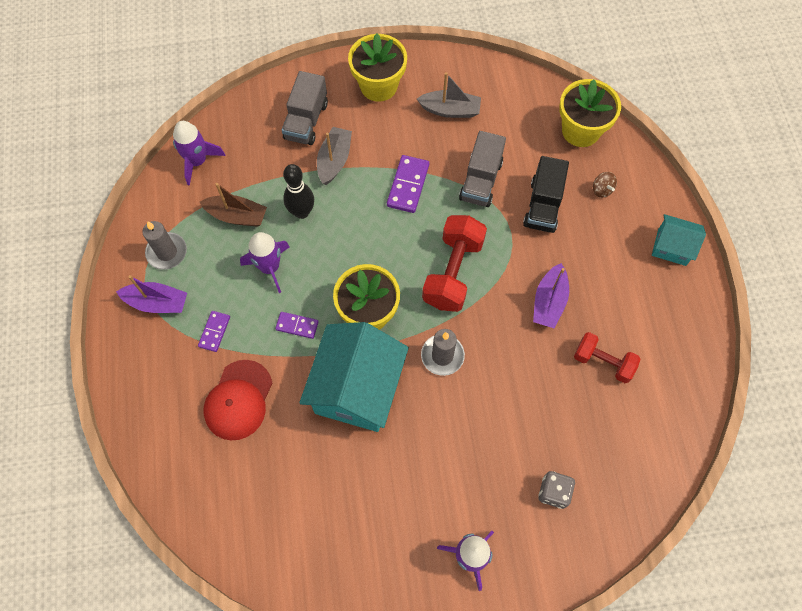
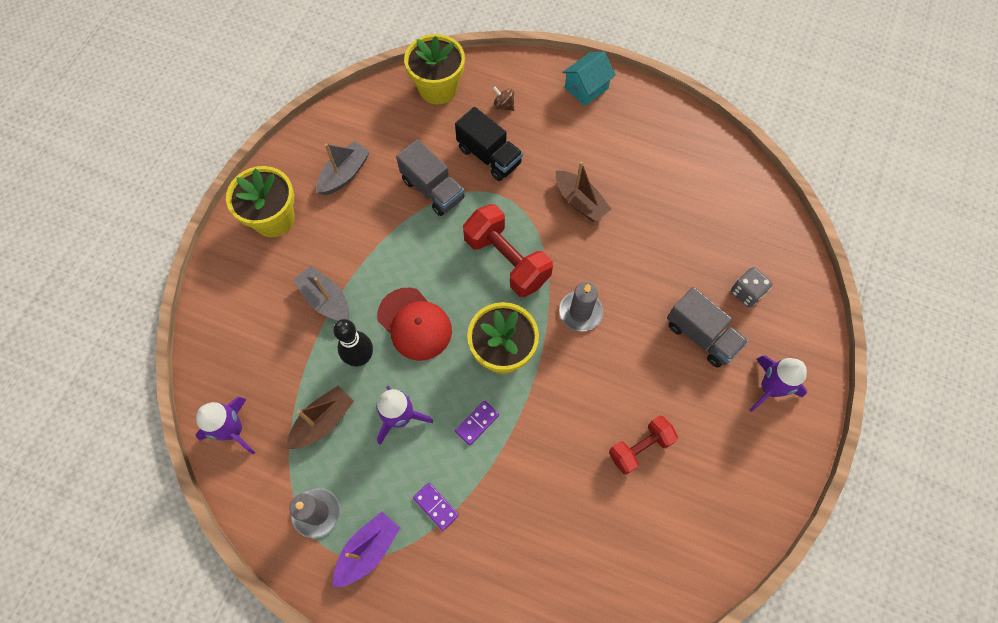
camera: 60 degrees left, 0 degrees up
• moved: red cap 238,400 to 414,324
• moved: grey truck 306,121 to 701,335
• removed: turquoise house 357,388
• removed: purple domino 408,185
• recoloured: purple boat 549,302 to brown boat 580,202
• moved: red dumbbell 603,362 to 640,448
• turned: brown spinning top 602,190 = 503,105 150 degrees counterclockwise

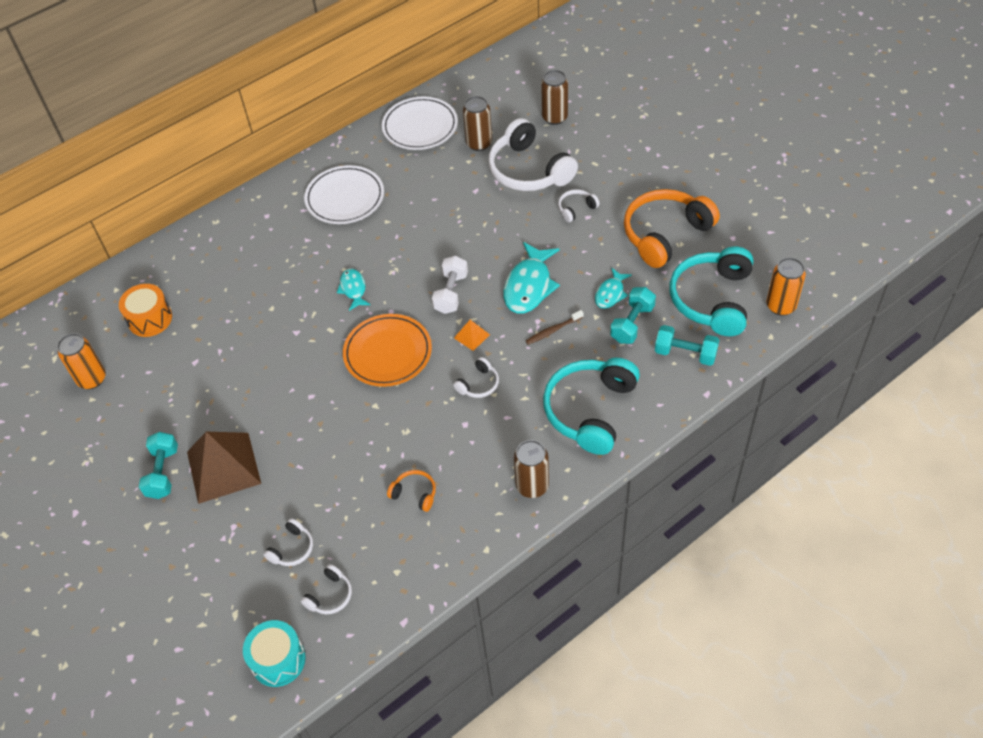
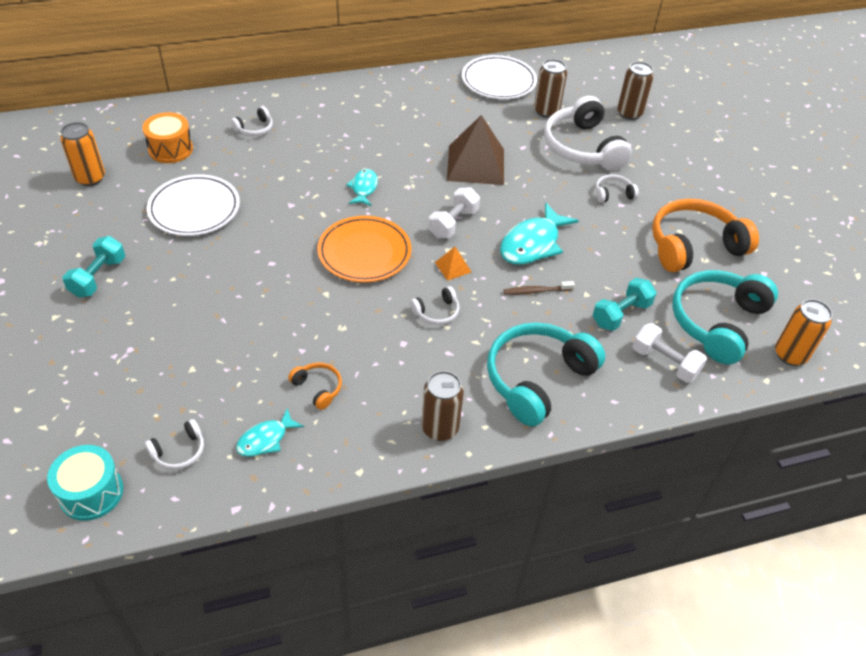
camera: 15 degrees right, 5 degrees down
• moved: brown pyramid 223,467 to 476,164
• moved: white headphones 292,548 to 254,128
• moved: white plate 345,198 to 194,209
• moved: turquoise fish 610,293 to 266,439
• recoloured: turquoise dumbbell 685,354 to white dumbbell 664,362

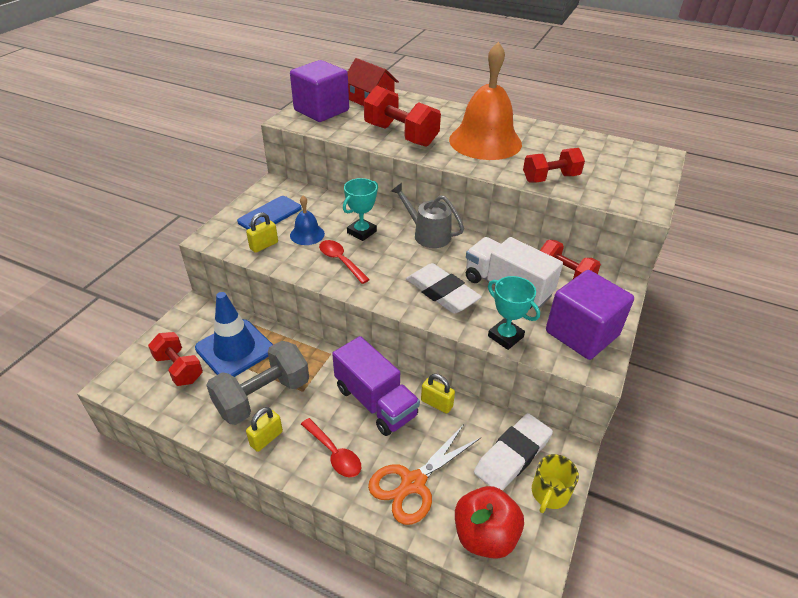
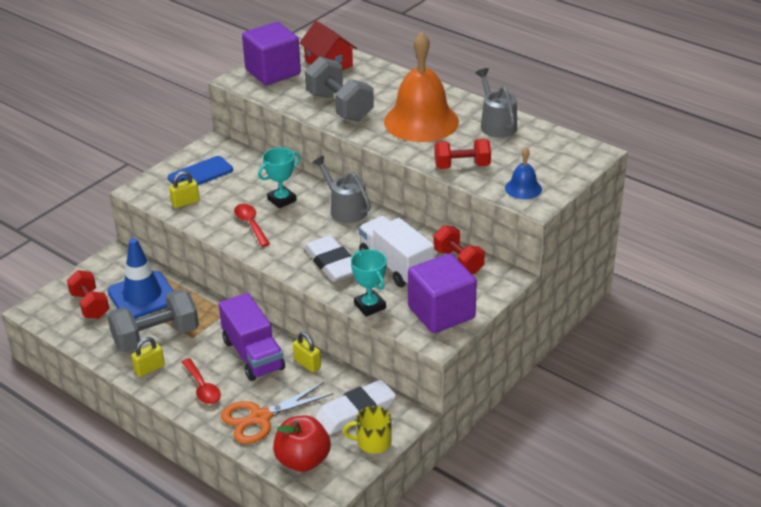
camera: 15 degrees right, 5 degrees down
• moved: blue bell 307,234 to 523,188
• recoloured: red dumbbell 401,135 to grey dumbbell 339,107
• turned: yellow mug 549,493 = 373,442 45 degrees clockwise
• added: grey watering can 496,124

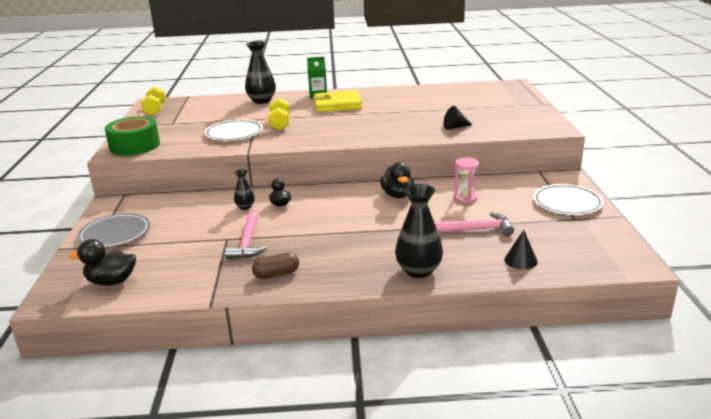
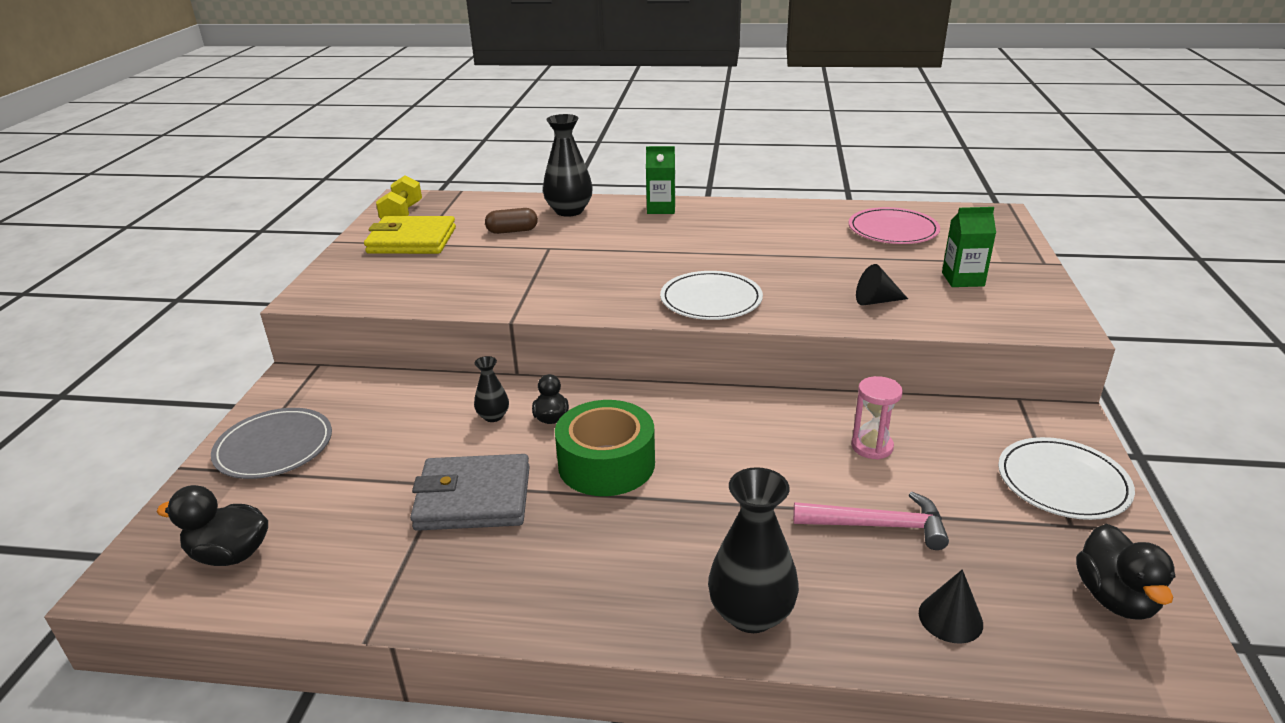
camera: 10 degrees right, 5 degrees up
• moved: green tape 135,146 to 606,464
• moved: white plate 234,133 to 711,300
• replaced: pink hammer 248,242 to grey wallet 473,498
• moved: brown capsule 276,274 to 512,231
• removed: yellow dumbbell 280,124
• moved: yellow wallet 337,105 to 412,240
• moved: black duck 397,195 to 1115,598
• added: pink plate 893,230
• added: green carton 962,279

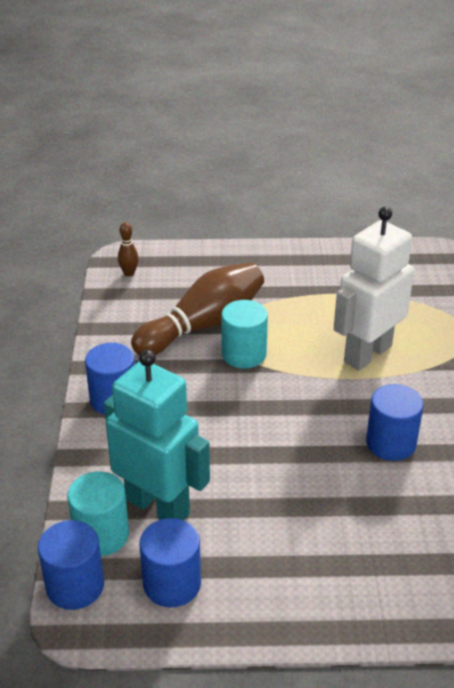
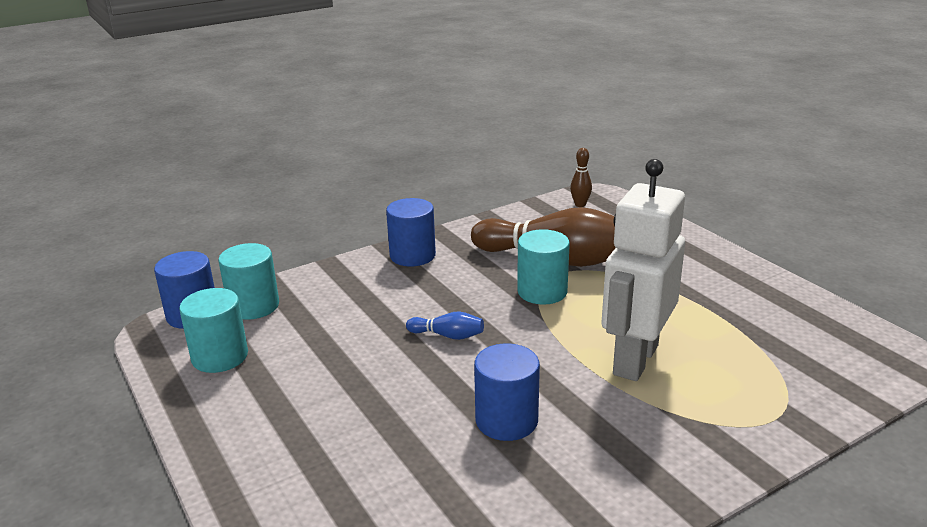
camera: 60 degrees right, 10 degrees down
• removed: turquoise robot 158,506
• recoloured: blue cylinder 172,584 to turquoise cylinder 220,357
• turned: white robot 367,353 = 634,360 75 degrees counterclockwise
• added: blue bowling pin 448,335

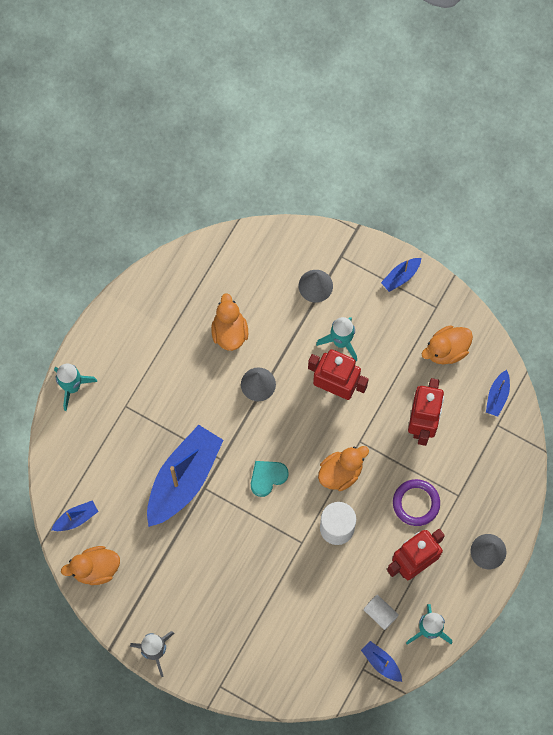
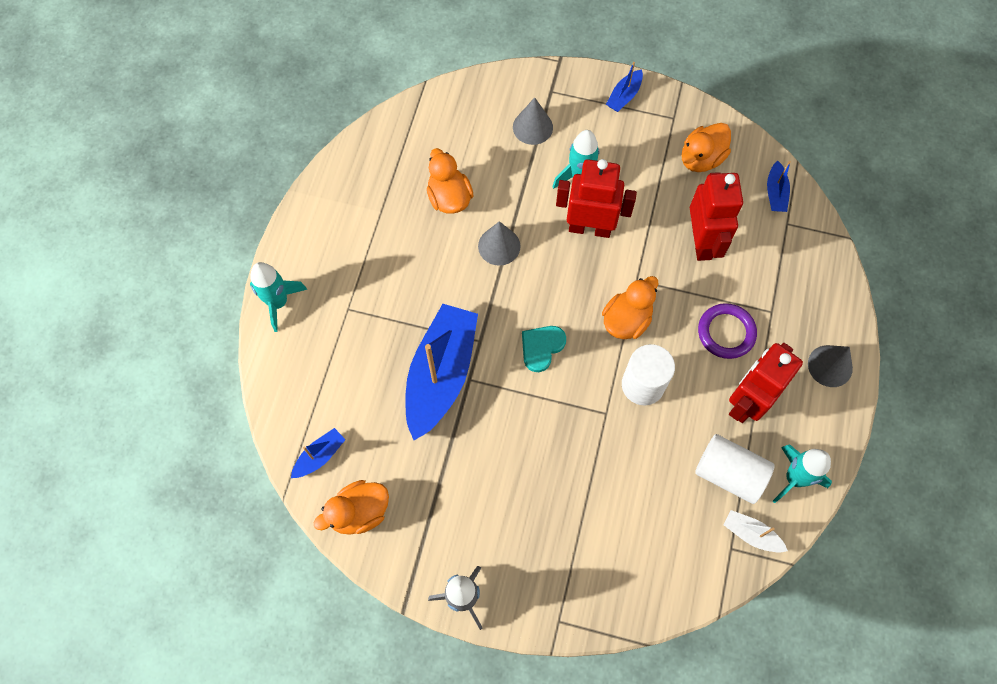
camera: 15 degrees left, 5 degrees down
• recoloured: blue boat 381,662 to white boat 751,534
• resized: white cylinder 380,613 = 729,473 x1.68

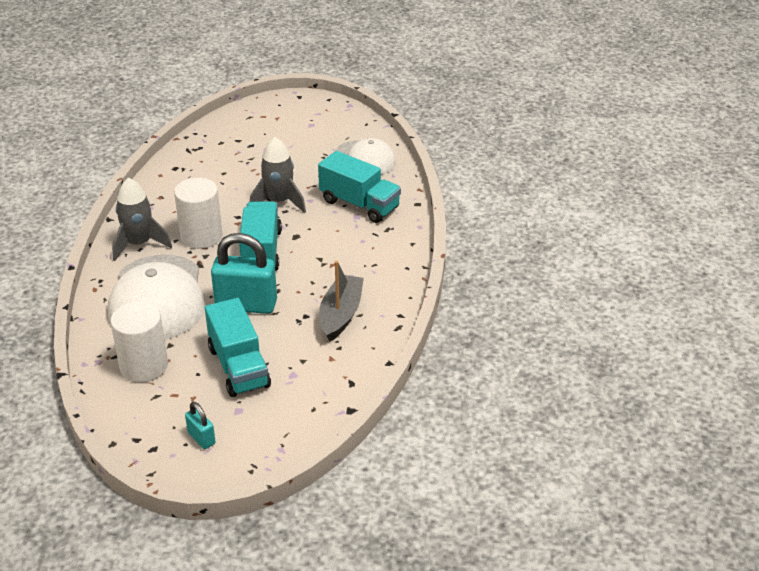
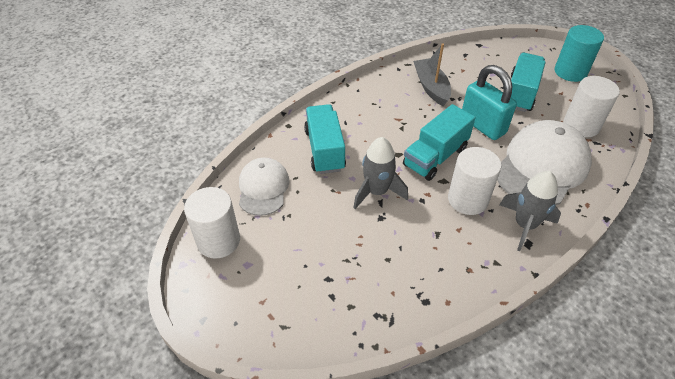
camera: 135 degrees left, 10 degrees up
• replaced: turquoise padlock 201,438 to turquoise cylinder 570,72
• turned: grey boat 340,314 = 431,87 105 degrees clockwise
• added: white cylinder 218,241

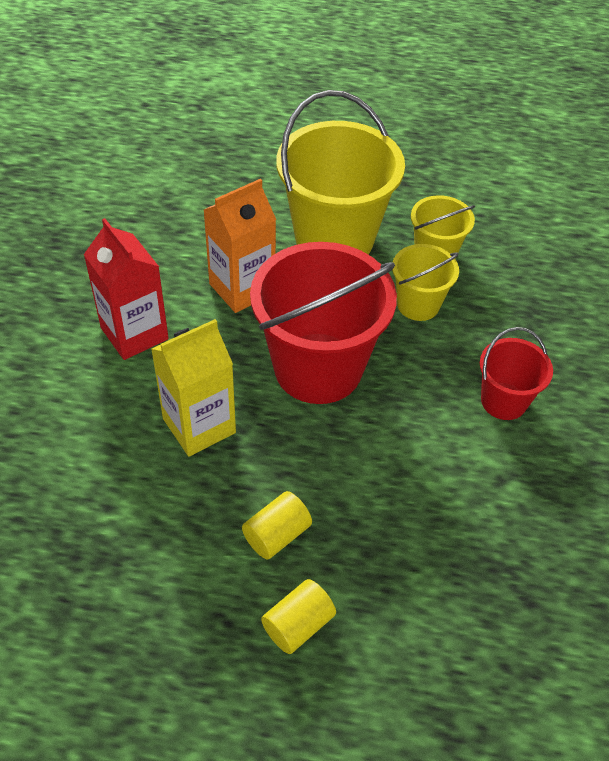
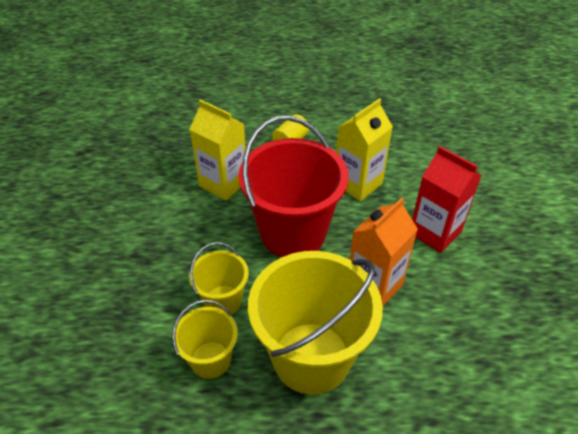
camera: 170 degrees right, 5 degrees down
• removed: yellow cylinder 298,624
• removed: red bucket 503,401
• added: yellow carton 223,183

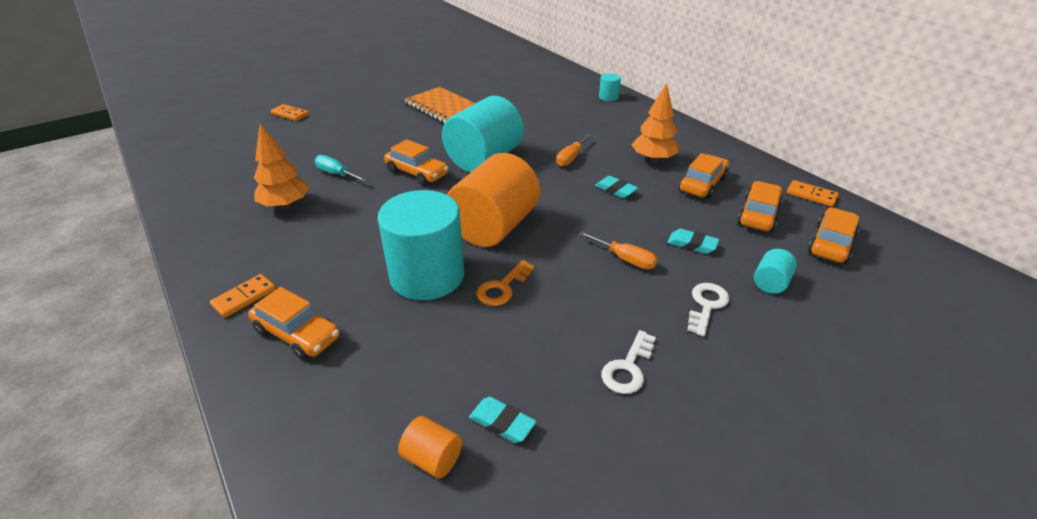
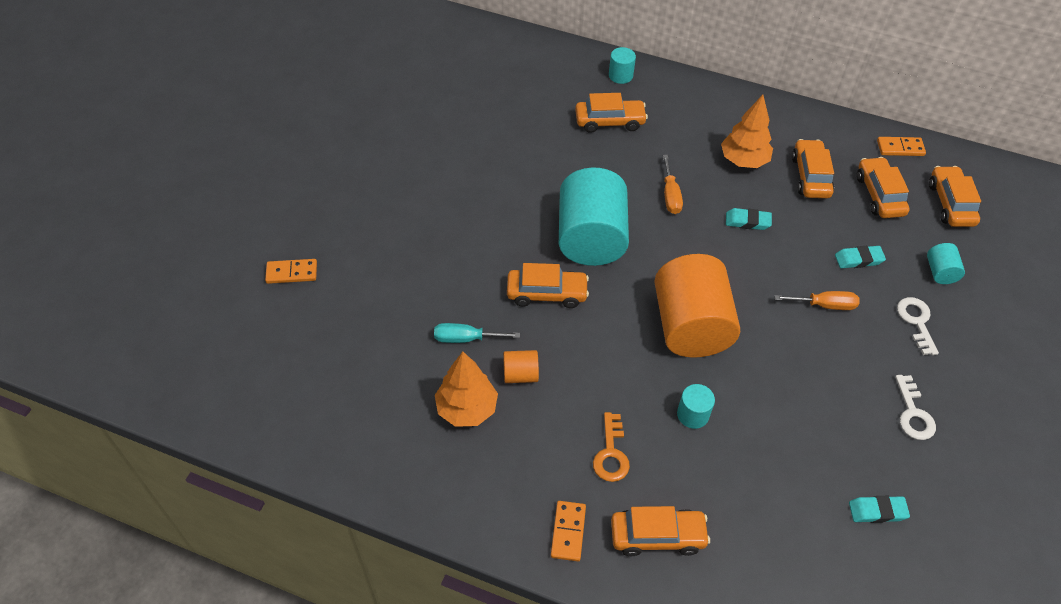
camera: 35 degrees left, 15 degrees up
• resized: turquoise cylinder 427,275 = 693,414 x0.42
• moved: orange cylinder 432,458 to 520,375
• removed: orange notebook 443,107
• moved: orange key 502,288 to 611,454
• added: orange car 609,121

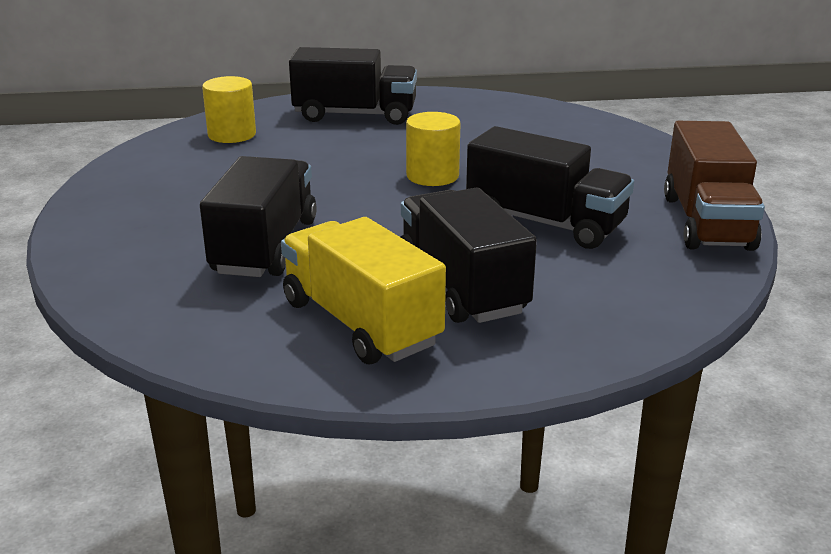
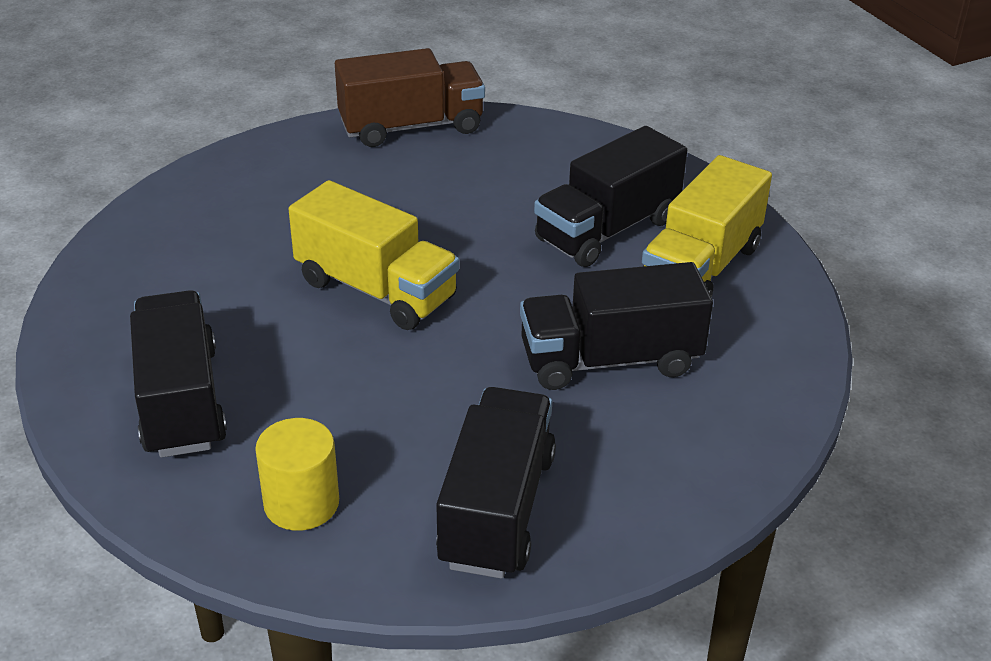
camera: 110 degrees left, 10 degrees up
• replaced: yellow cylinder 432,176 to yellow truck 376,290
• moved: black truck 545,223 to 497,509

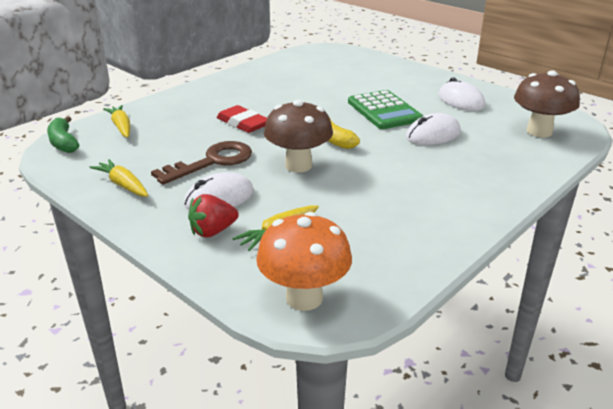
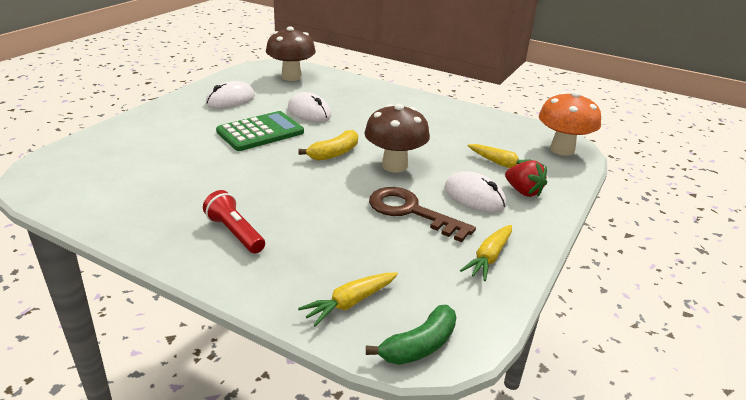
camera: 105 degrees left, 0 degrees up
• removed: red eraser 243,123
• added: red flashlight 235,233

